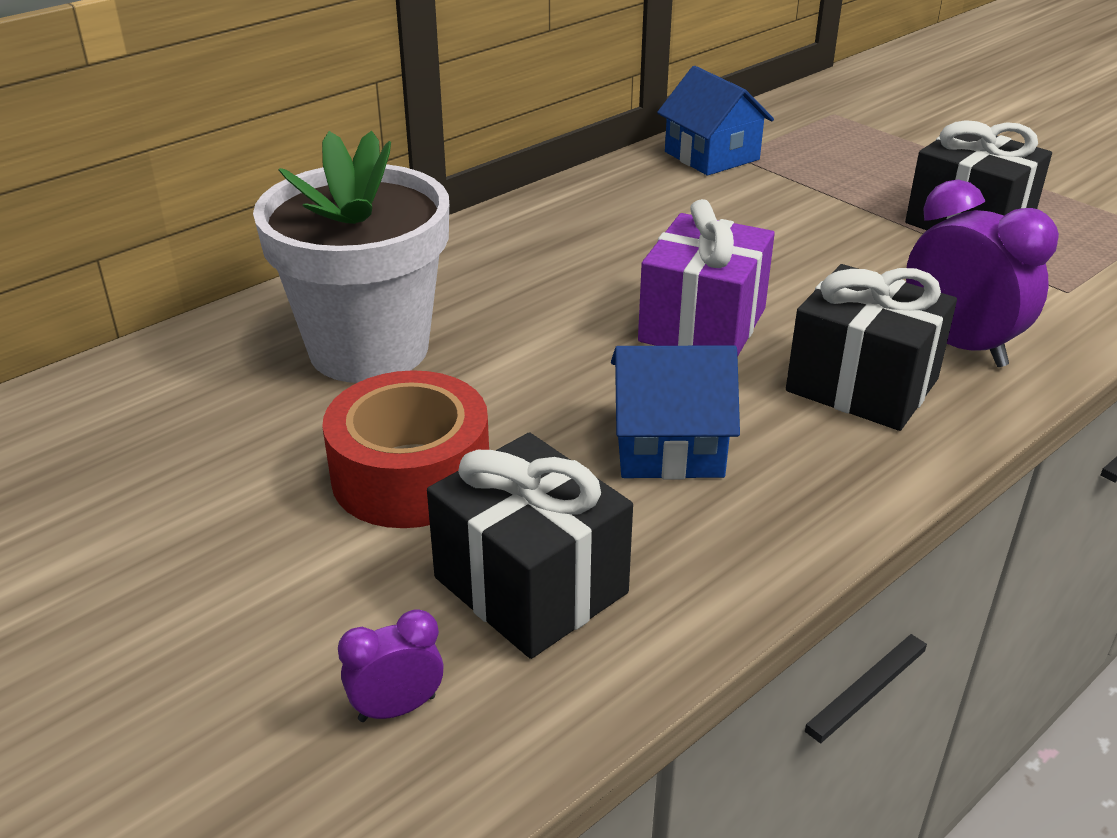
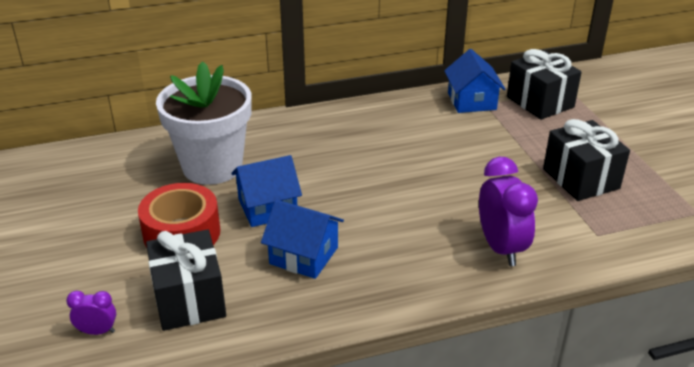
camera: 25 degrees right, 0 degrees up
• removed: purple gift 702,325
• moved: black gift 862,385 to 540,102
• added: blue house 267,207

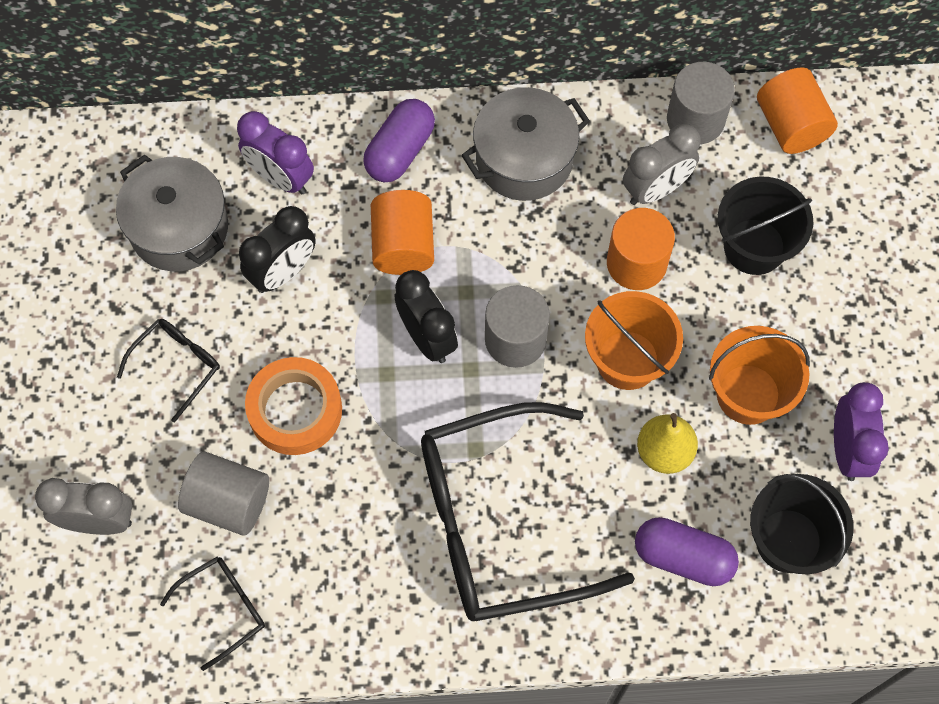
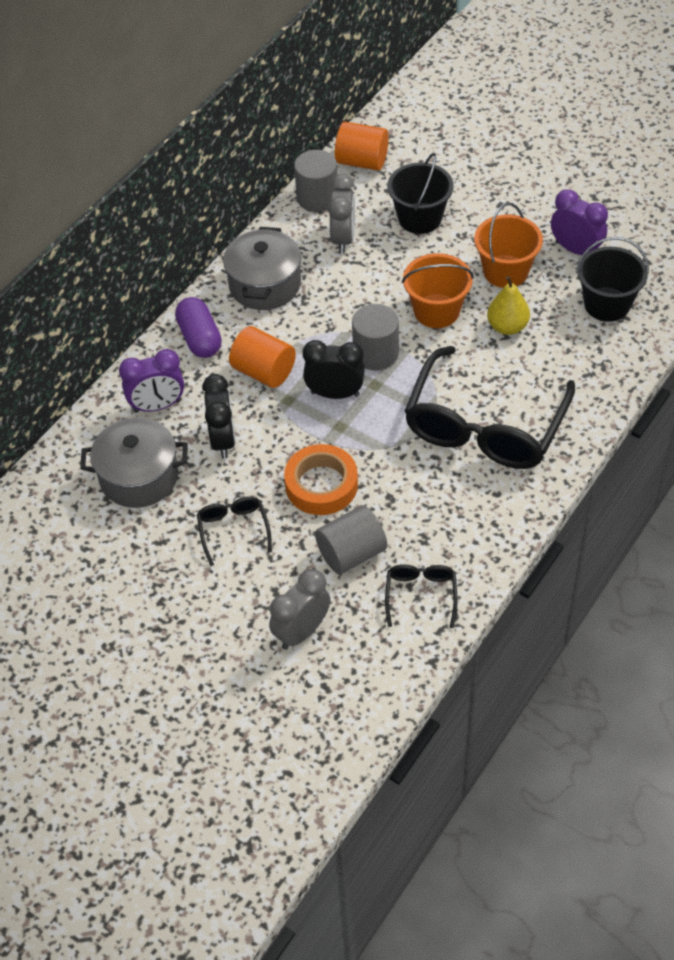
camera: 50 degrees left, 15 degrees down
• removed: orange cylinder 636,263
• removed: purple capsule 683,557

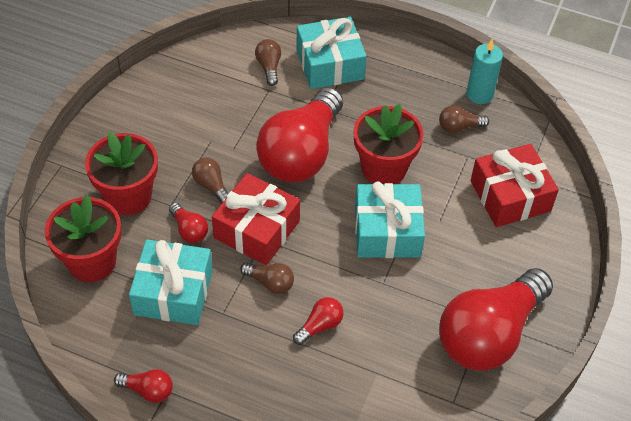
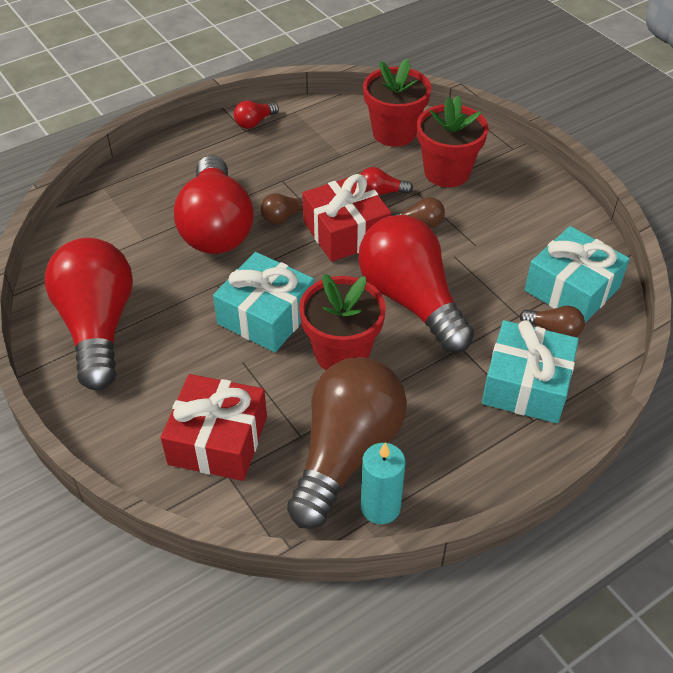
camera: 125 degrees right, 5 degrees down
• moved: turquoise gift 173,292 to 572,289
• resized: red light bulb 320,326 = 216,226 x2.50
• resized: brown light bulb 459,127 = 346,453 x2.50

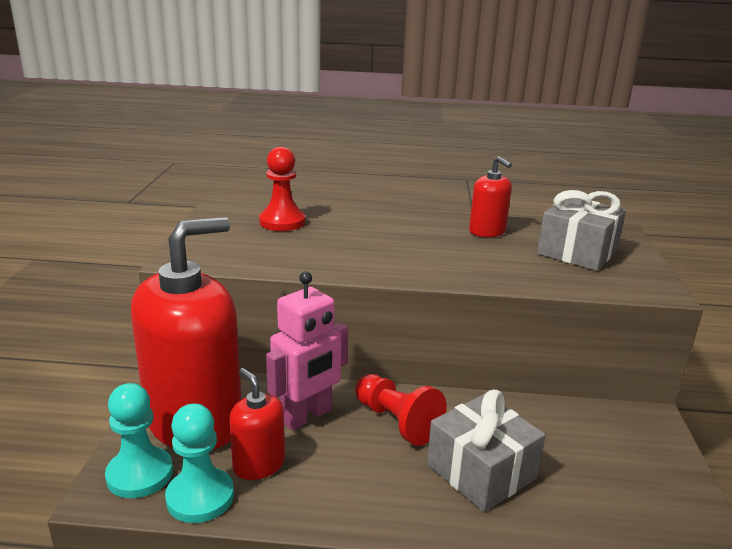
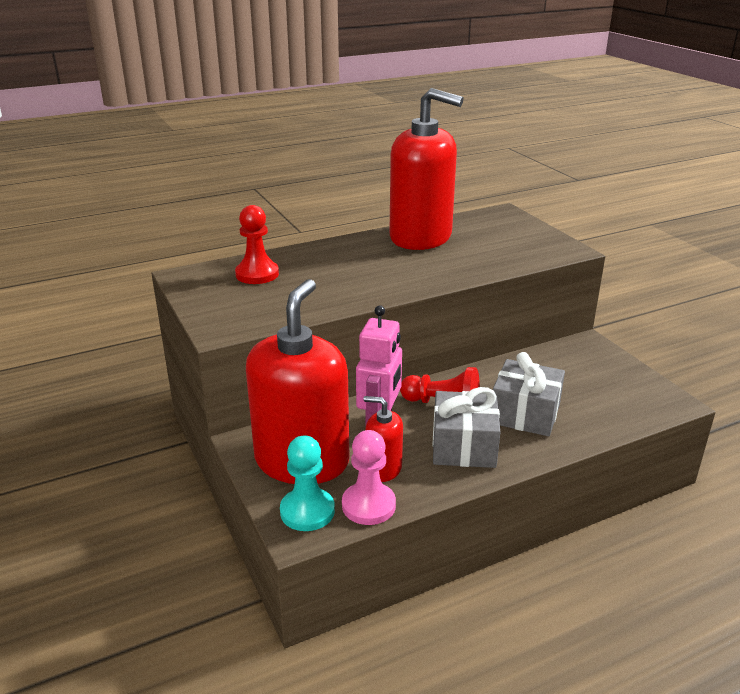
camera: 30 degrees left, 5 degrees up
• recoloured: turquoise pawn 200,497 to pink pawn 368,505
• resized: red soap dispenser 487,231 = 421,237 x2.20
• moved: grey gift 577,252 to 463,446

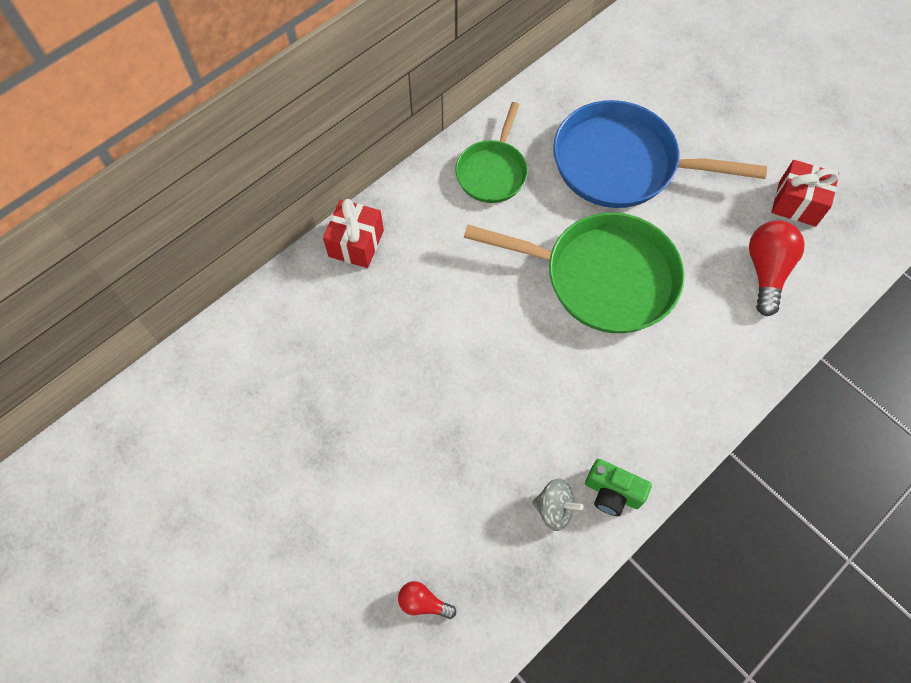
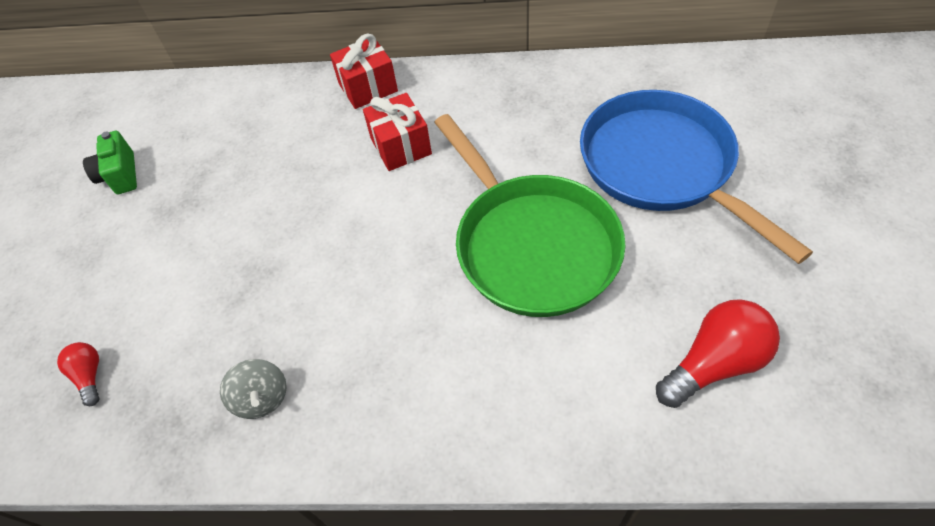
camera: 50 degrees right, 10 degrees down
• removed: green pan 492,172
• moved: green camera 612,493 to 120,175
• moved: red gift 797,203 to 401,146

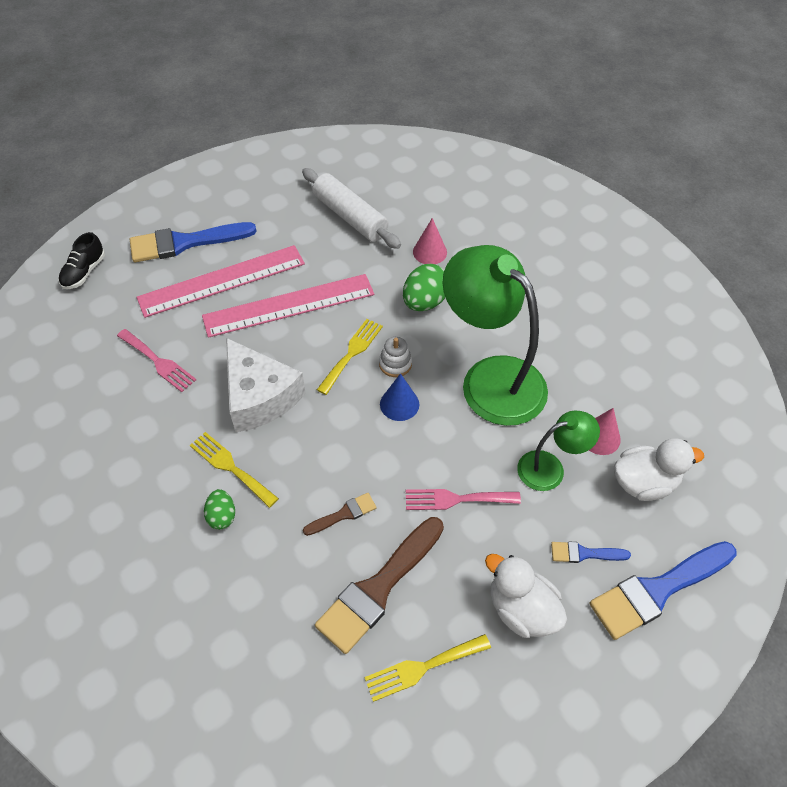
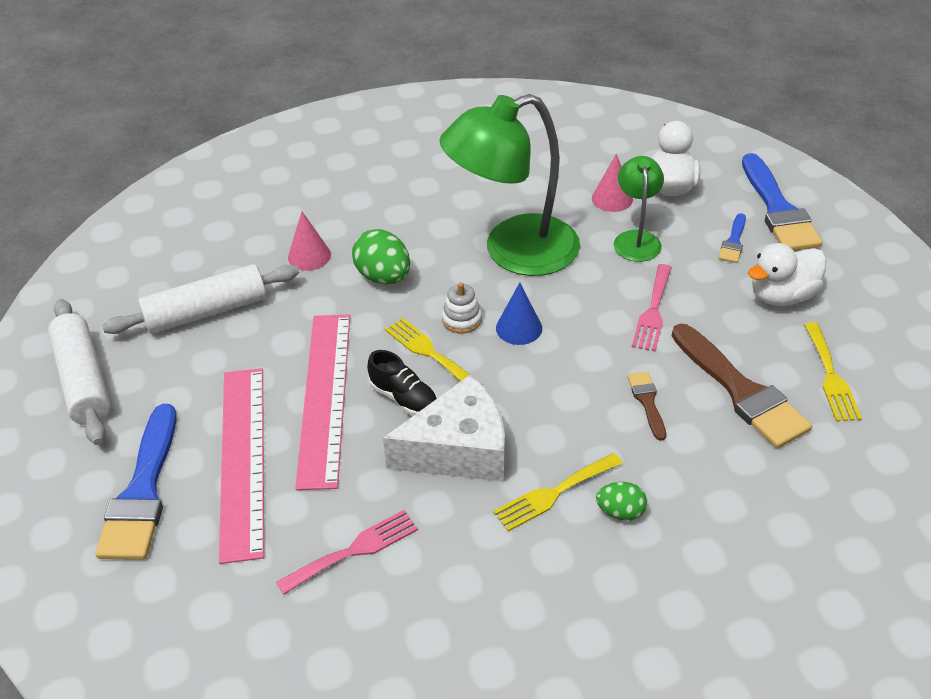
camera: 70 degrees left, 10 degrees down
• moved: black shoe 84,272 to 404,398
• added: white rolling pin 84,380

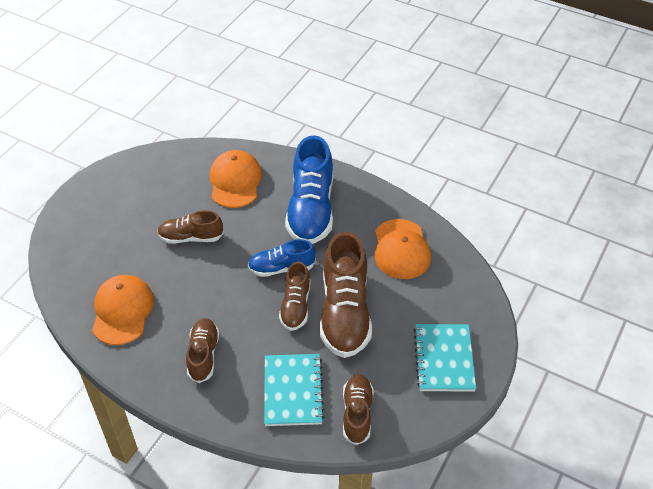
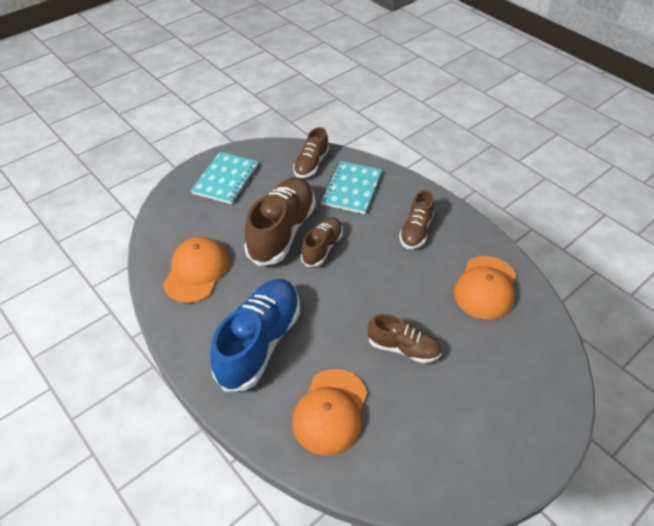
camera: 160 degrees left, 0 degrees up
• removed: blue shoe 281,268

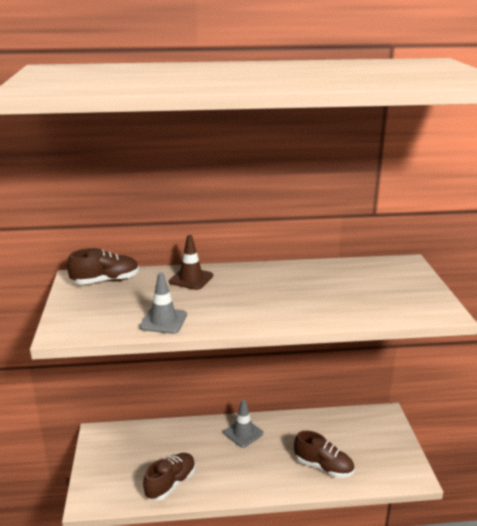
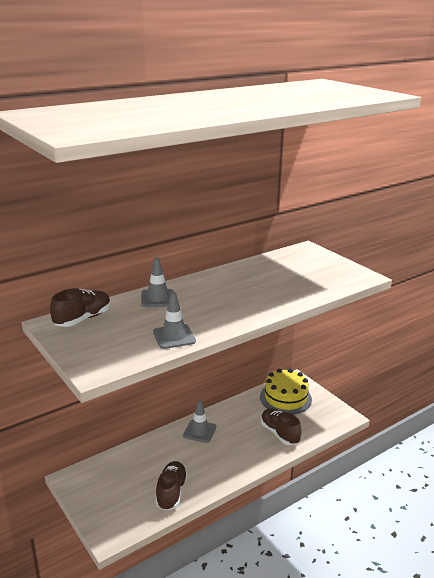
camera: 30 degrees left, 0 degrees up
• recoloured: brown traffic cone 191,279 to grey traffic cone 158,298
• turned: brown shoe 323,466 = 279,433 120 degrees counterclockwise
• added: yellow cake 285,398

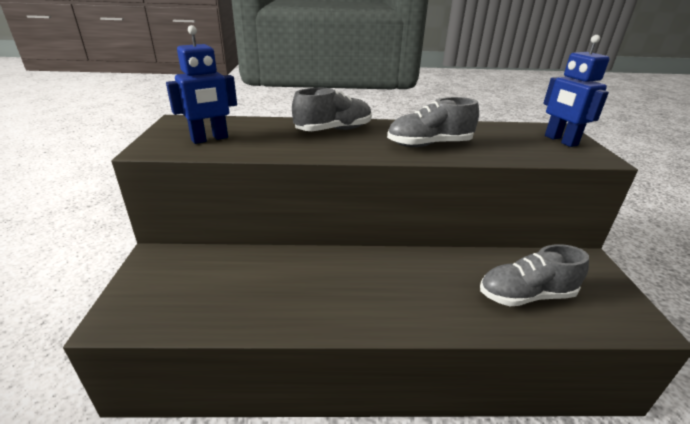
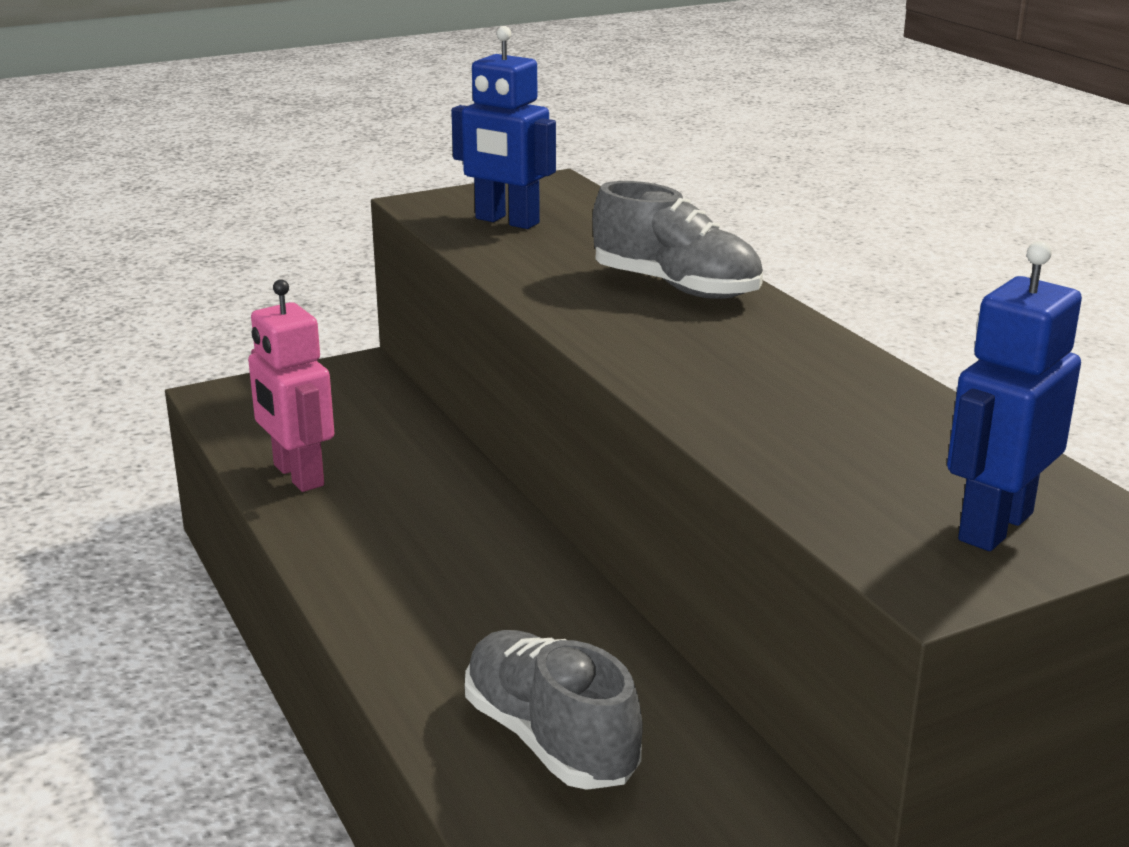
camera: 65 degrees right, 5 degrees down
• removed: grey shoe 429,145
• added: pink robot 297,476

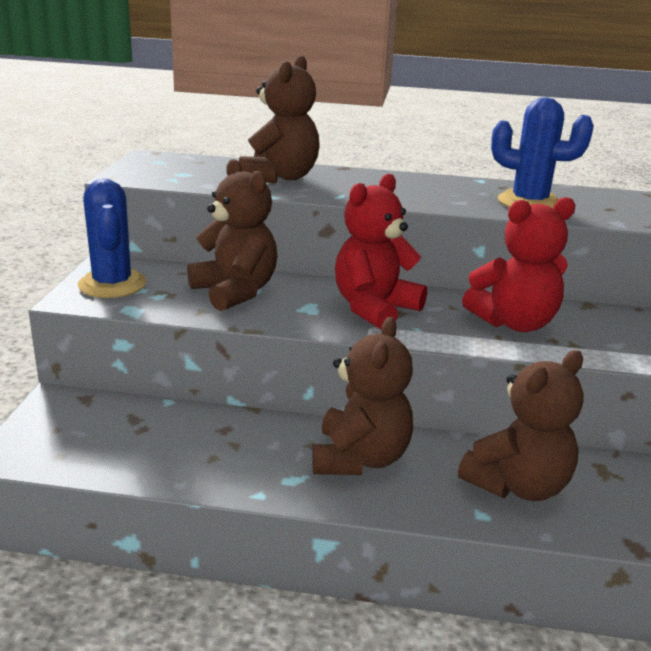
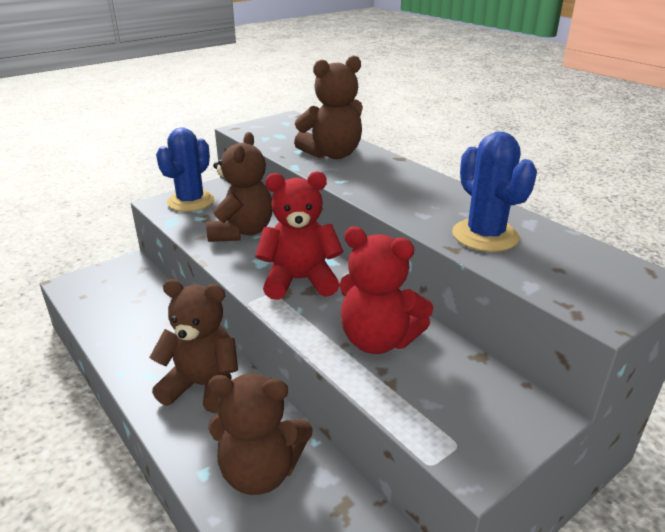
camera: 45 degrees right, 5 degrees up
• turned: brown teddy bear 360,458 = 203,386 135 degrees counterclockwise

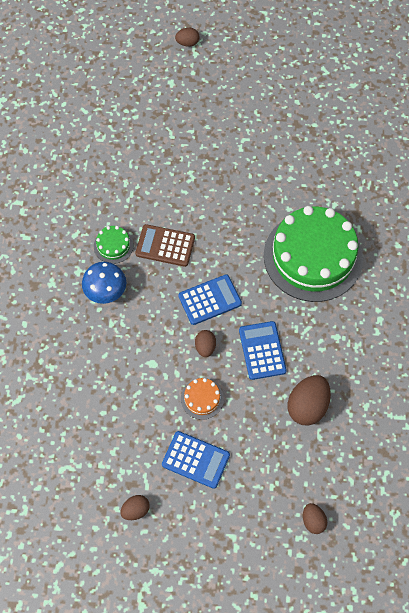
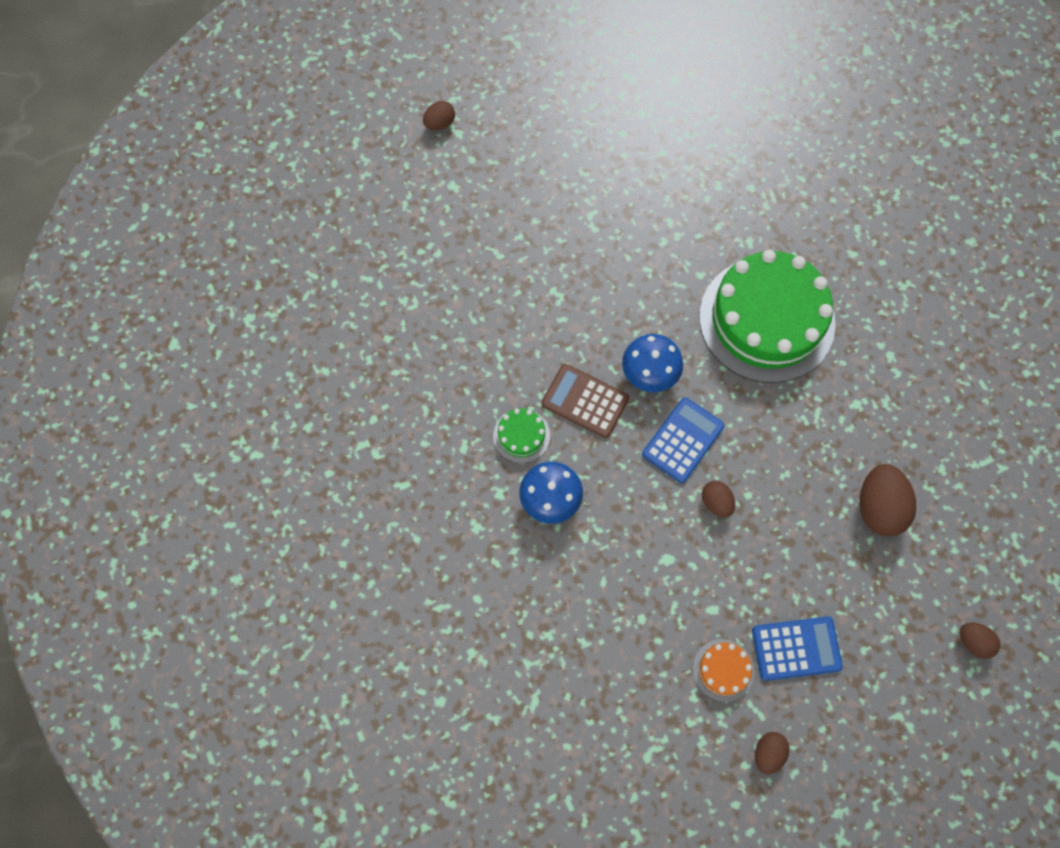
camera: 30 degrees left, 5 degrees up
• turned: brown calculator 165,246 = 585,401 45 degrees clockwise
• moved: orange cake 202,398 to 723,670
• removed: blue calculator 262,350
• added: blue mushroom 649,373

